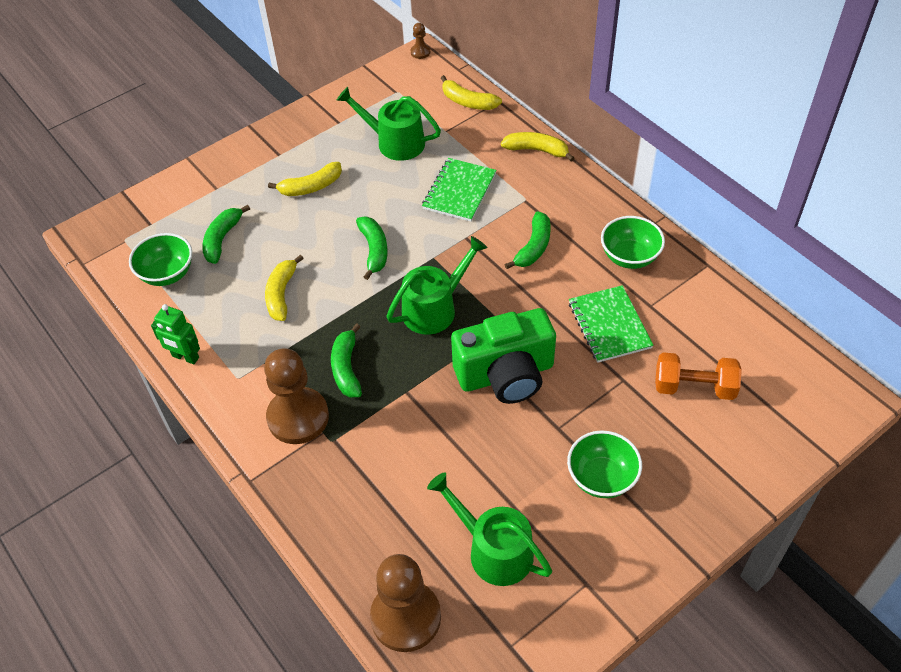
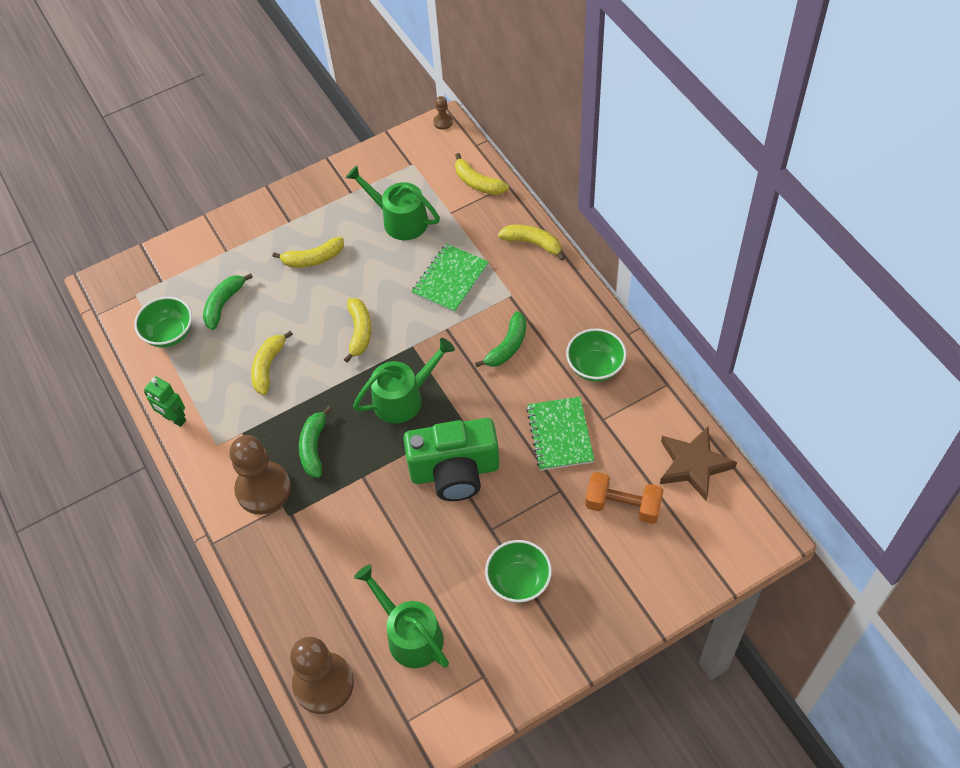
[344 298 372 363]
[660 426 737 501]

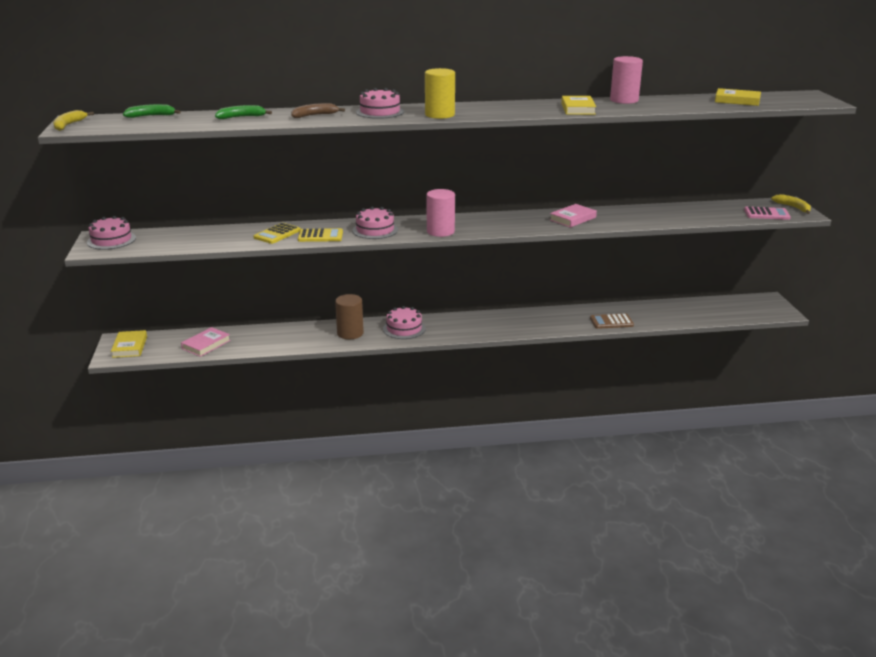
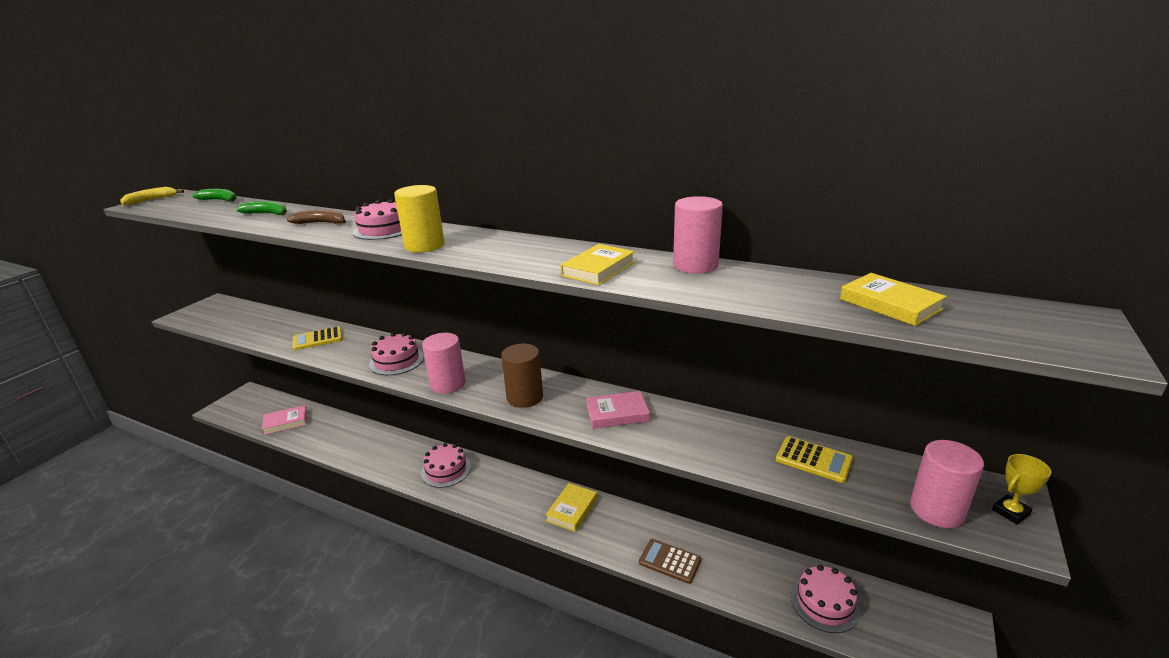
[501 344 543 408]
[545 483 597 532]
[776 436 853 483]
[791 565 860 633]
[910 440 984 528]
[992 454 1051 525]

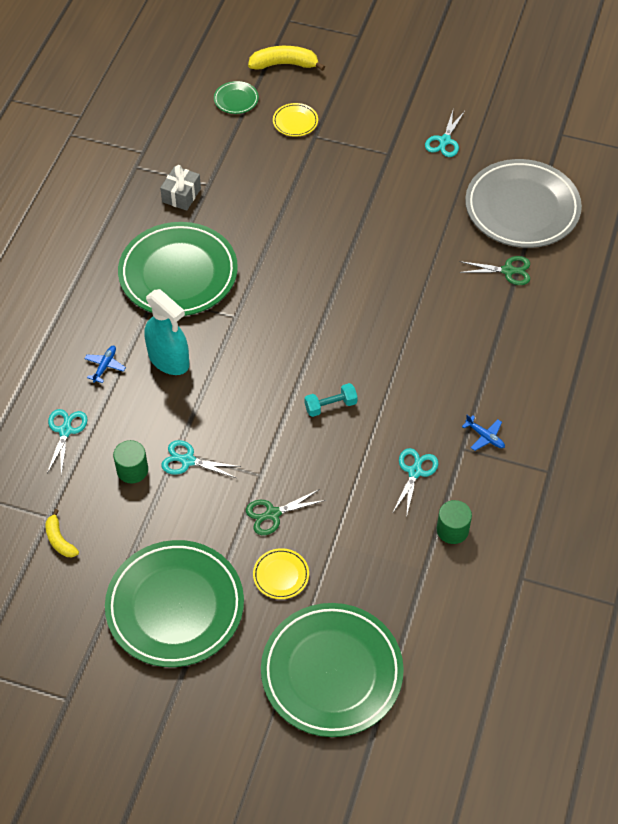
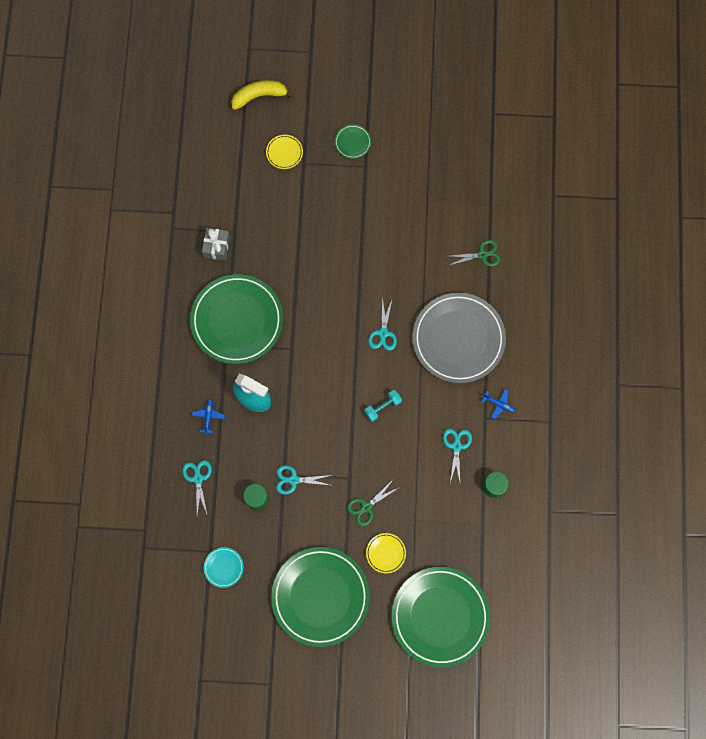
[204 547 244 588]
[335 124 371 159]
[368 297 397 351]
[413 293 506 383]

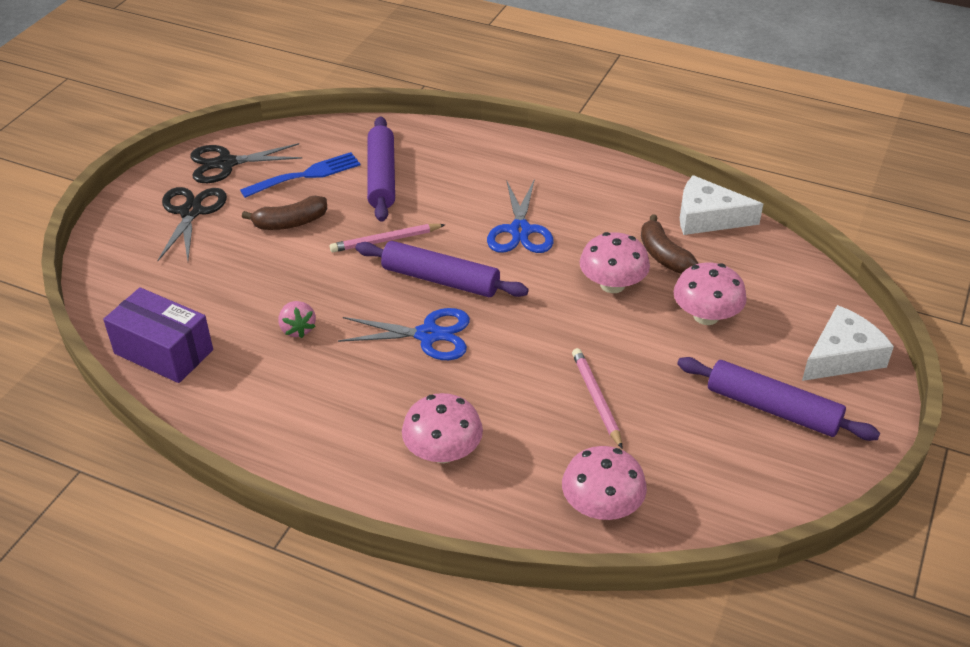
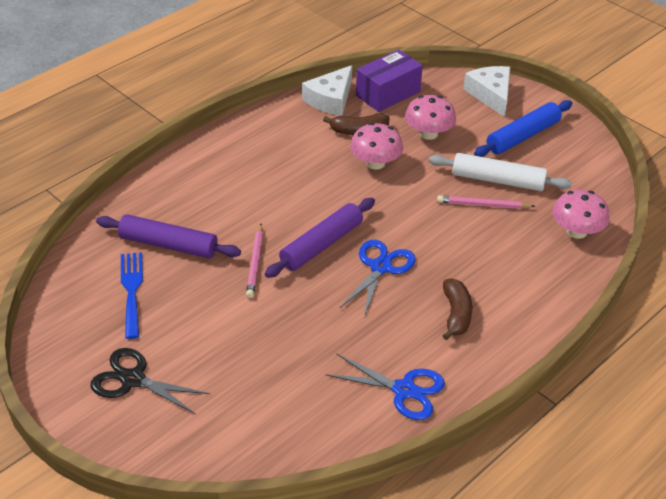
[326 354 445 420]
[356 50 423 112]
[429 153 572 191]
[443 278 472 340]
[474 100 572 157]
[190 143 303 183] (first image)
[278 301 316 338] (first image)
[402 393 483 463] (first image)

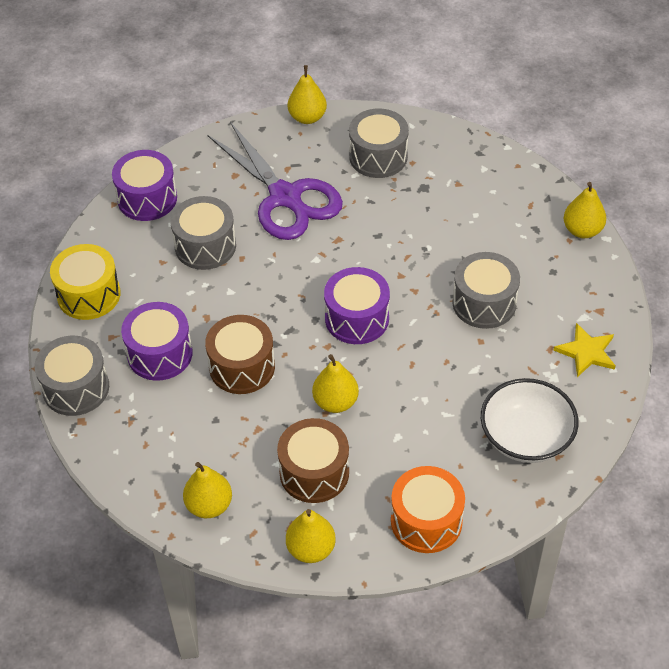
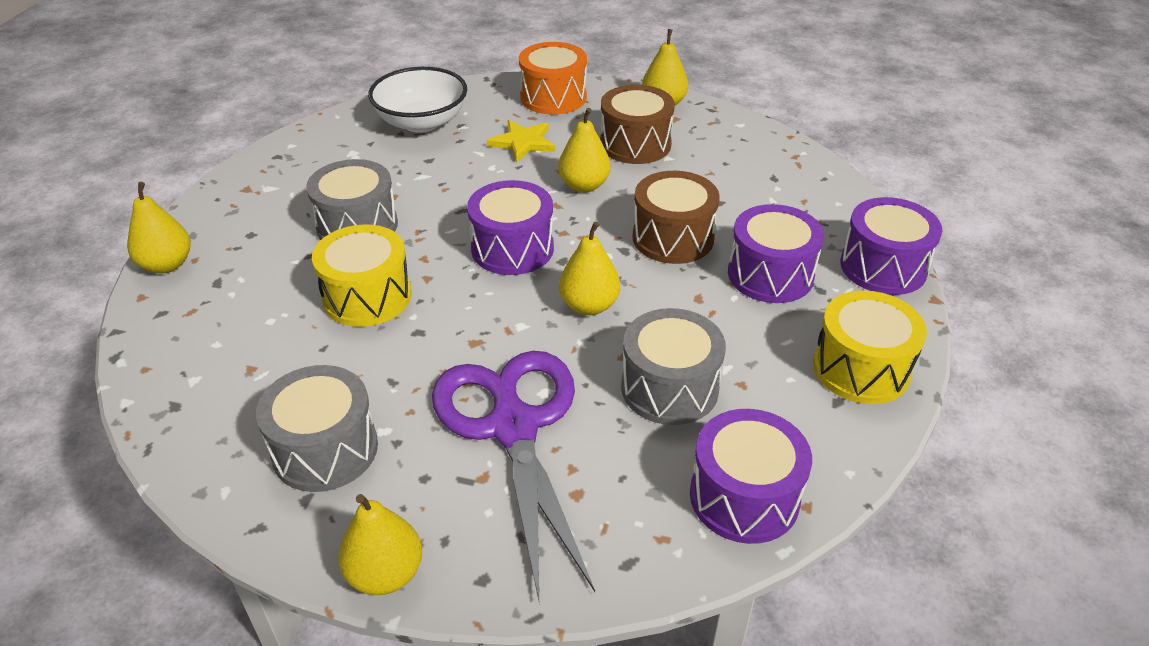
[312 224 411 327]
[487 120 555 163]
[559 222 620 315]
[840 197 942 295]

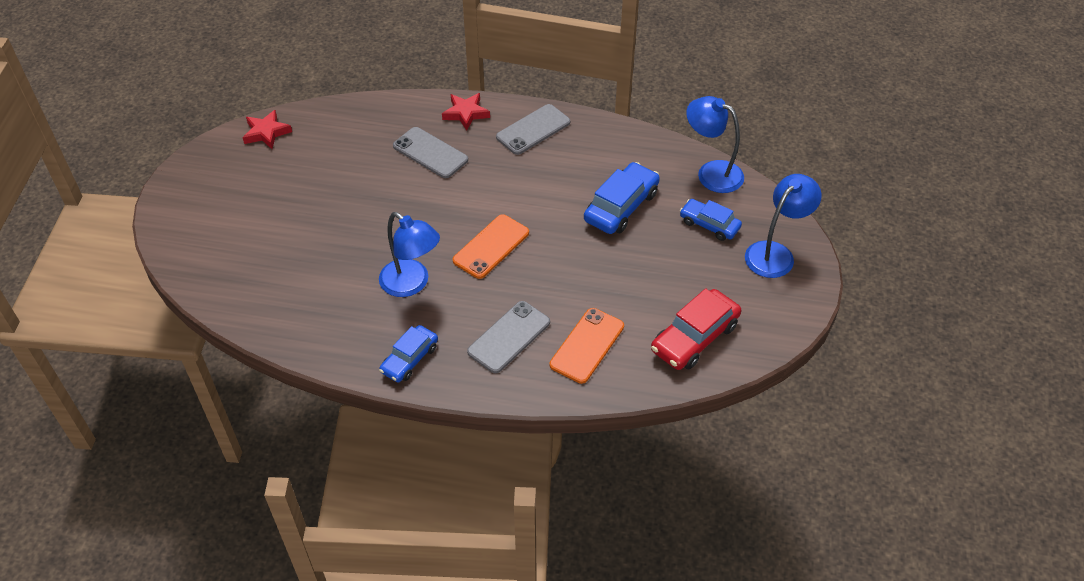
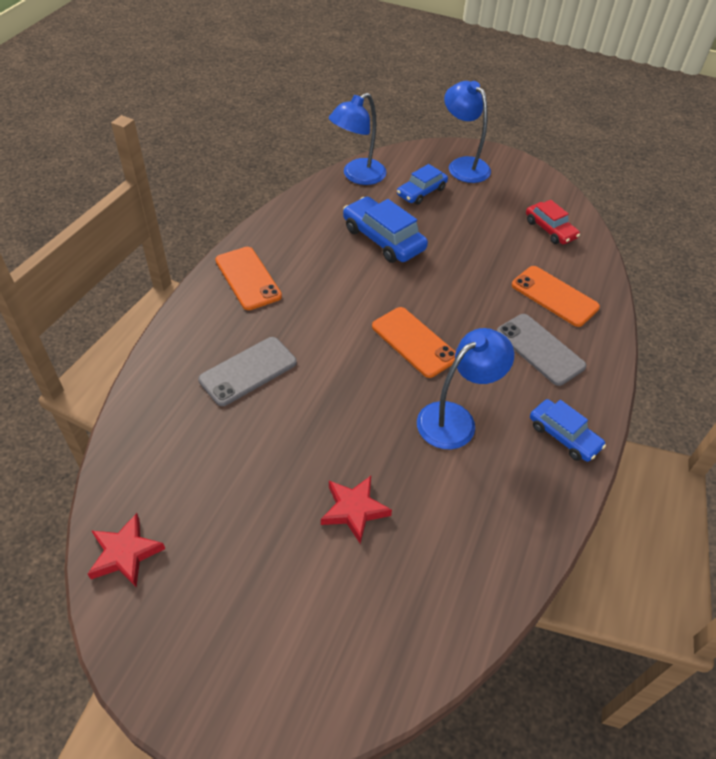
[215 247 282 310]
[321 476 392 544]
[526 200 580 244]

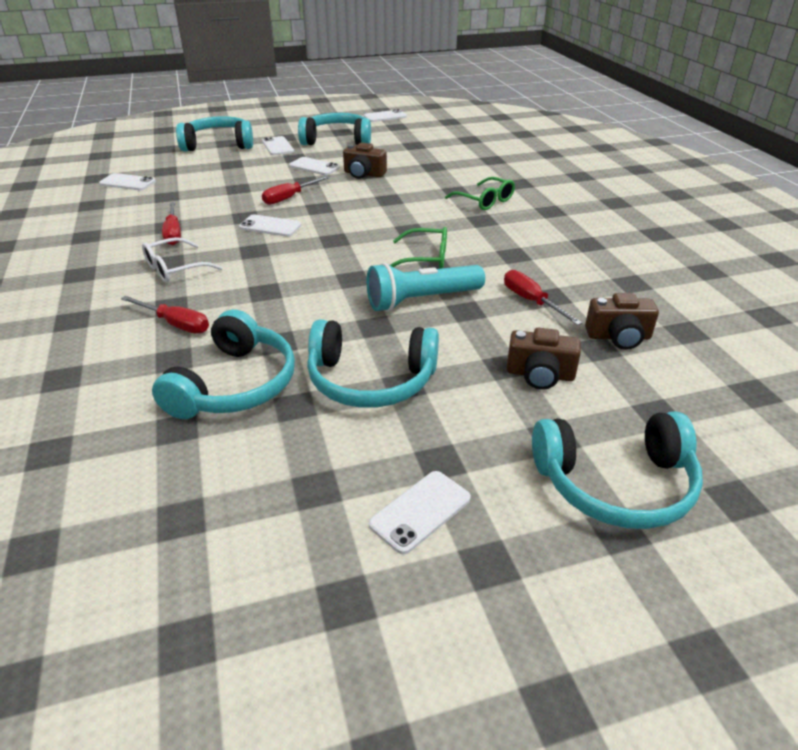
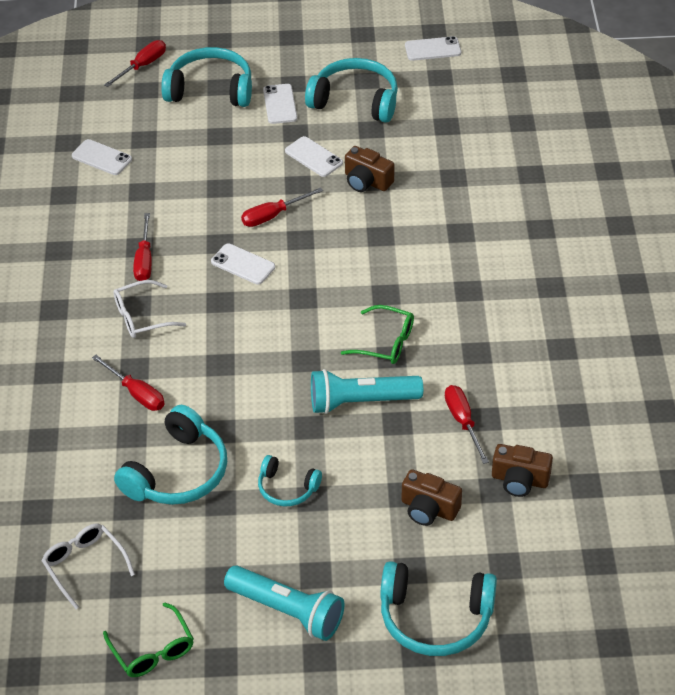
[42 524 135 609]
[103 602 194 677]
[104 40 166 87]
[224 565 344 641]
[258 455 322 506]

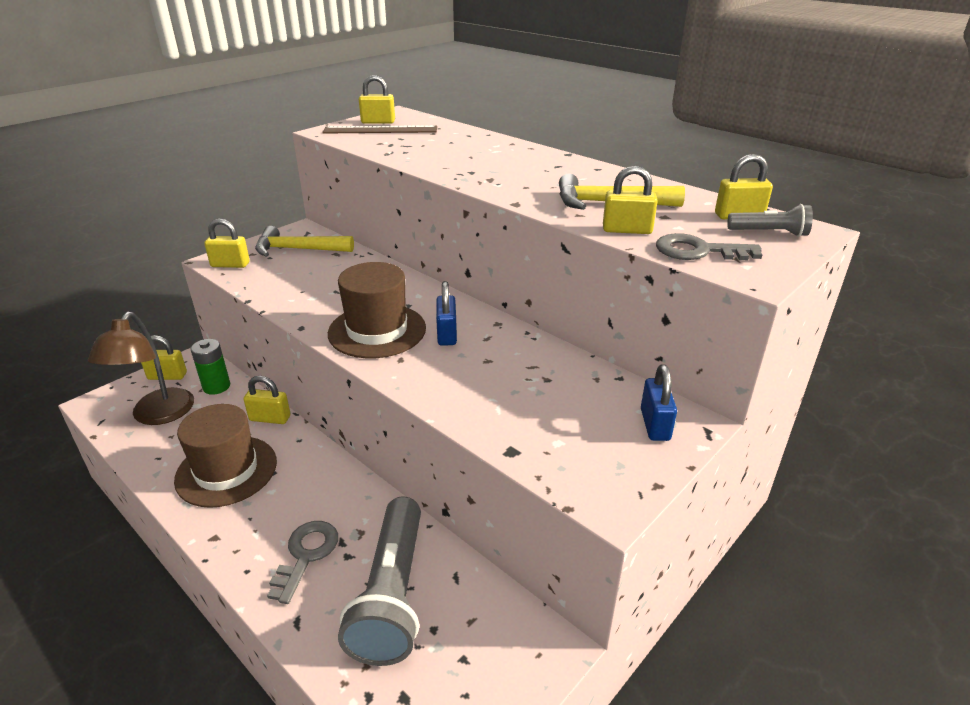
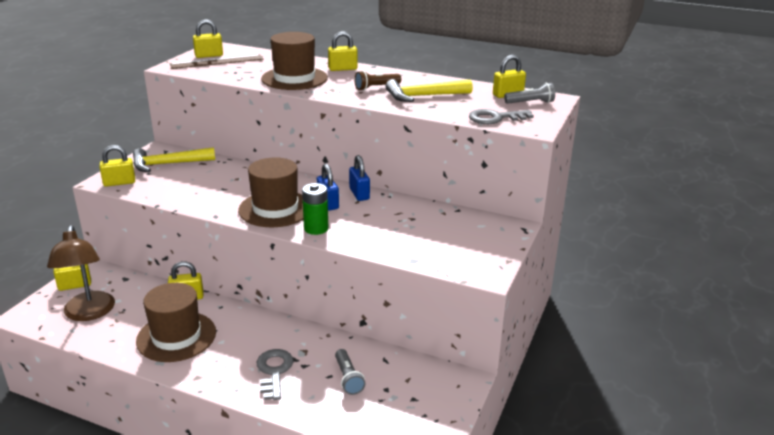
[261 32 328 90]
[302 183 328 235]
[328 31 358 71]
[335 349 366 395]
[349 155 370 201]
[355 71 401 91]

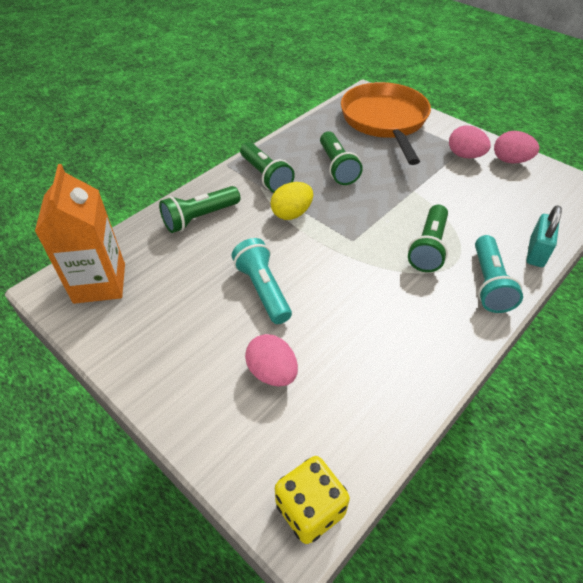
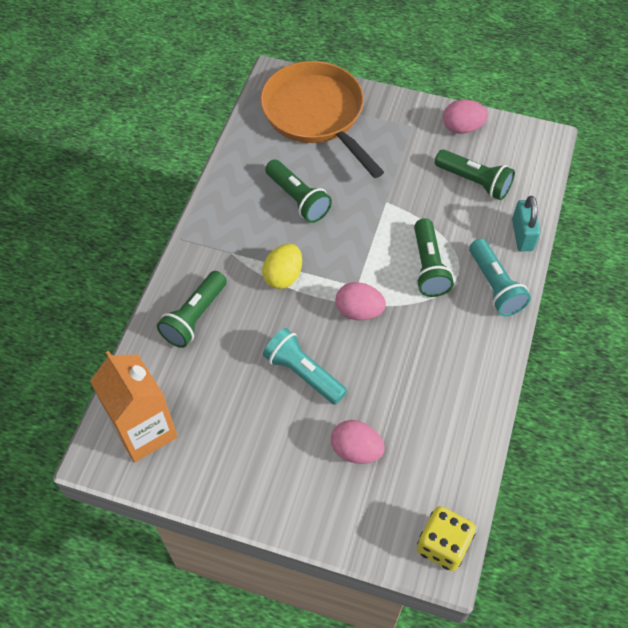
[335 282 386 320]
[435 149 515 200]

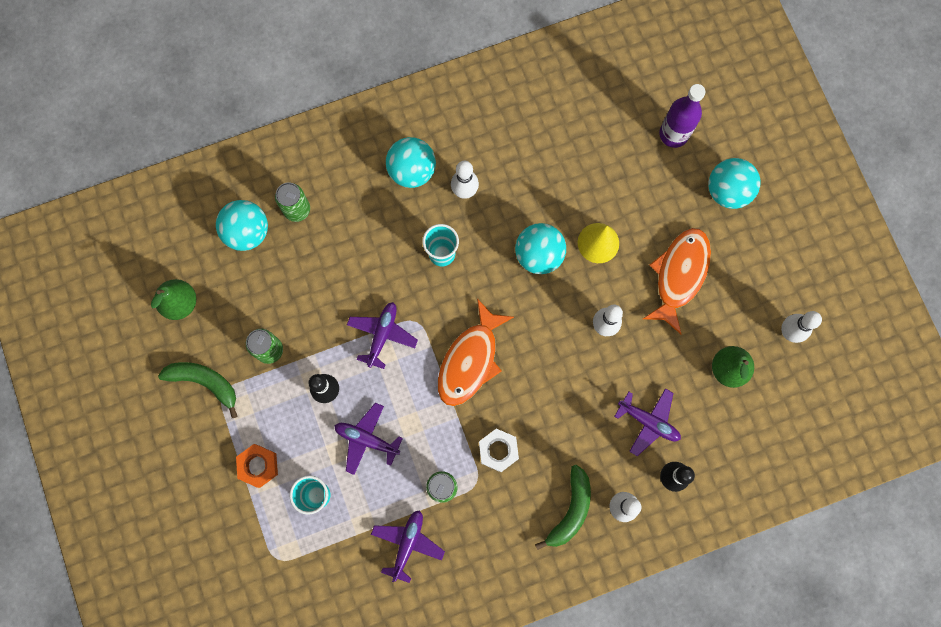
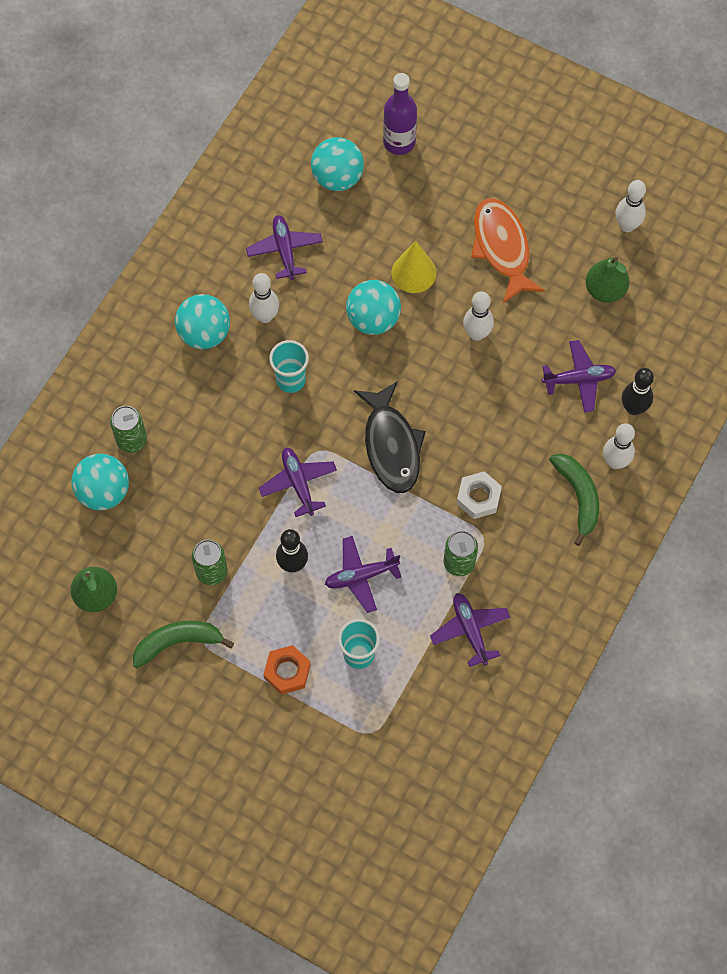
[246 215 323 280]
[311 137 364 191]
[354 381 426 493]

